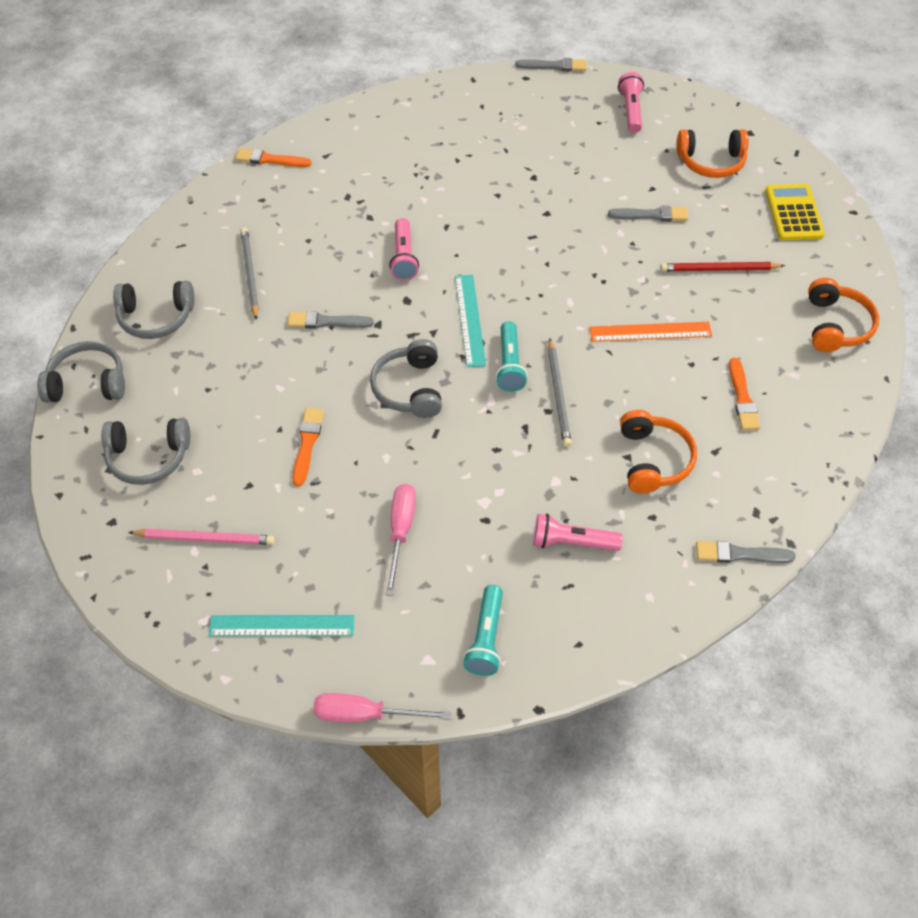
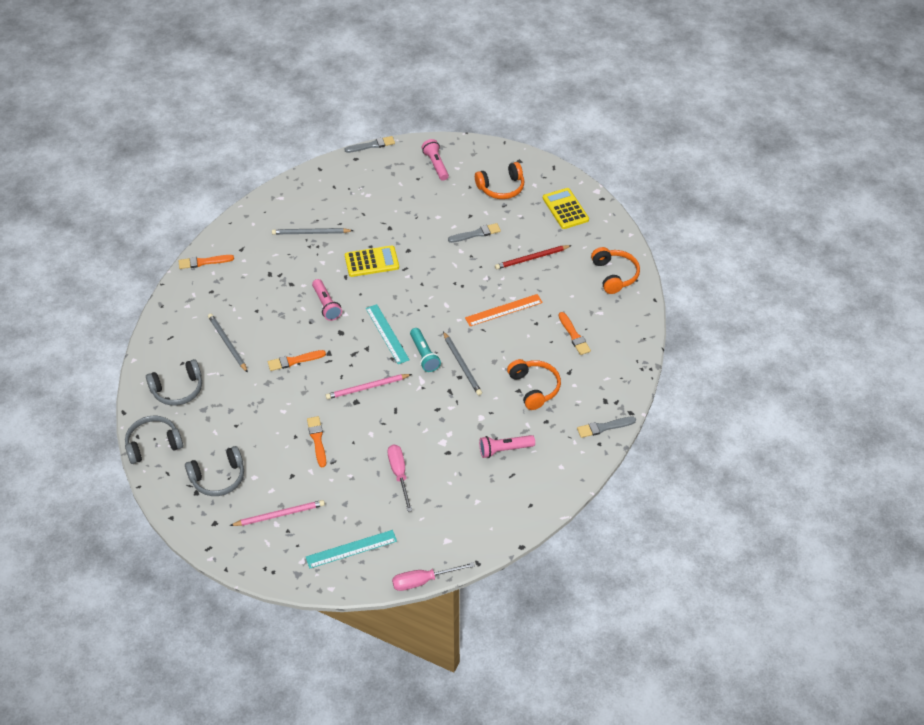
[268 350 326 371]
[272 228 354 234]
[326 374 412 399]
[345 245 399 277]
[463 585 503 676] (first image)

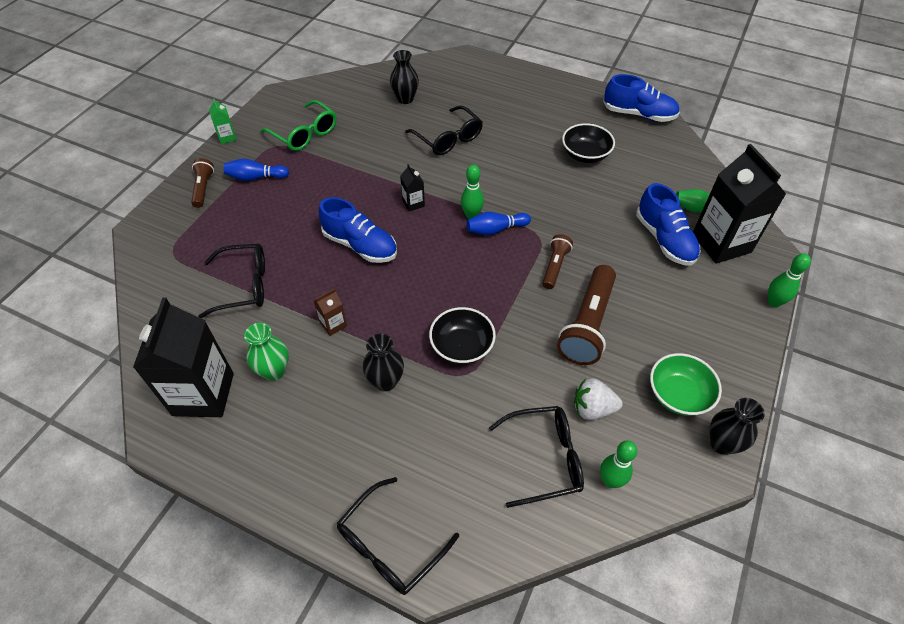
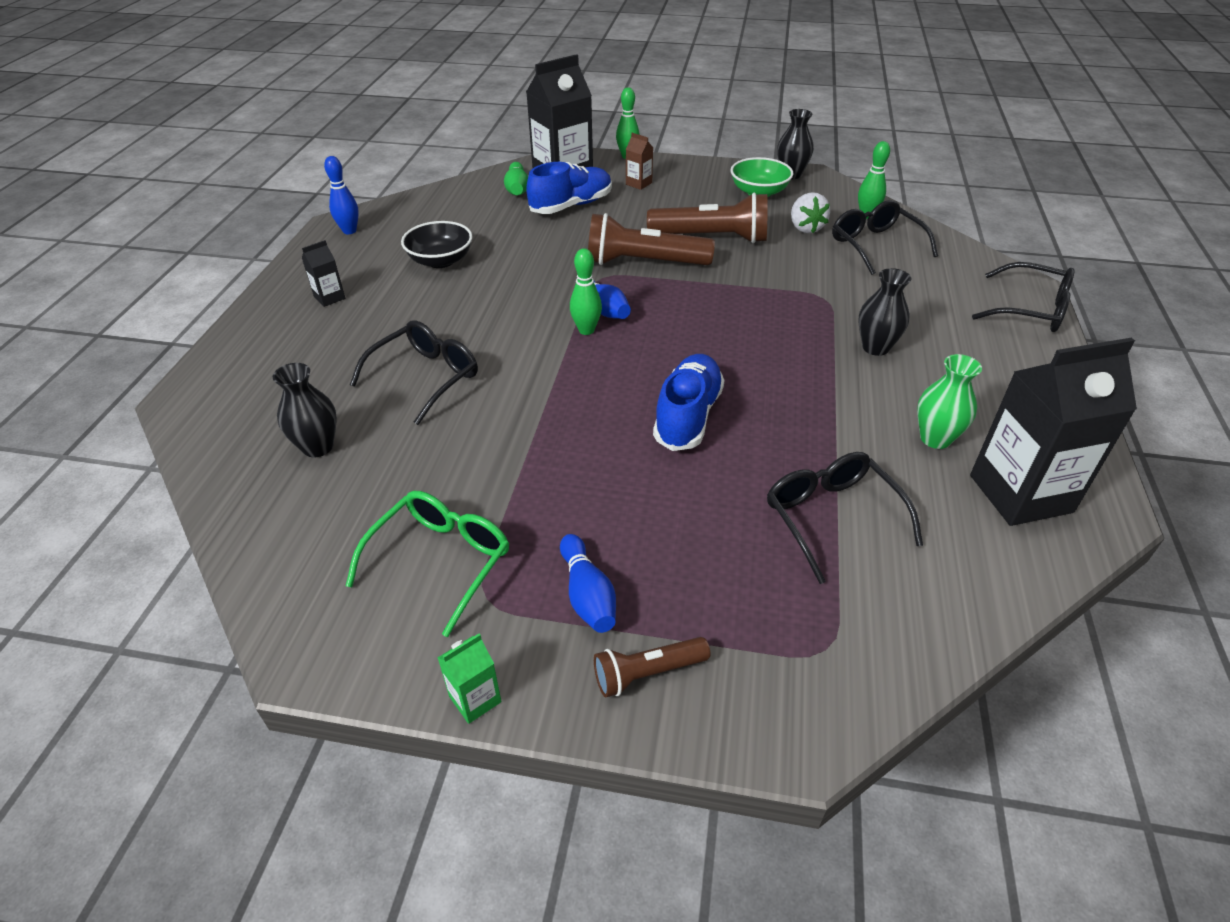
[302 240 345 307]
[324 156 359 234]
[588 213 715 265]
[626 133 653 190]
[429 307 496 364] (first image)

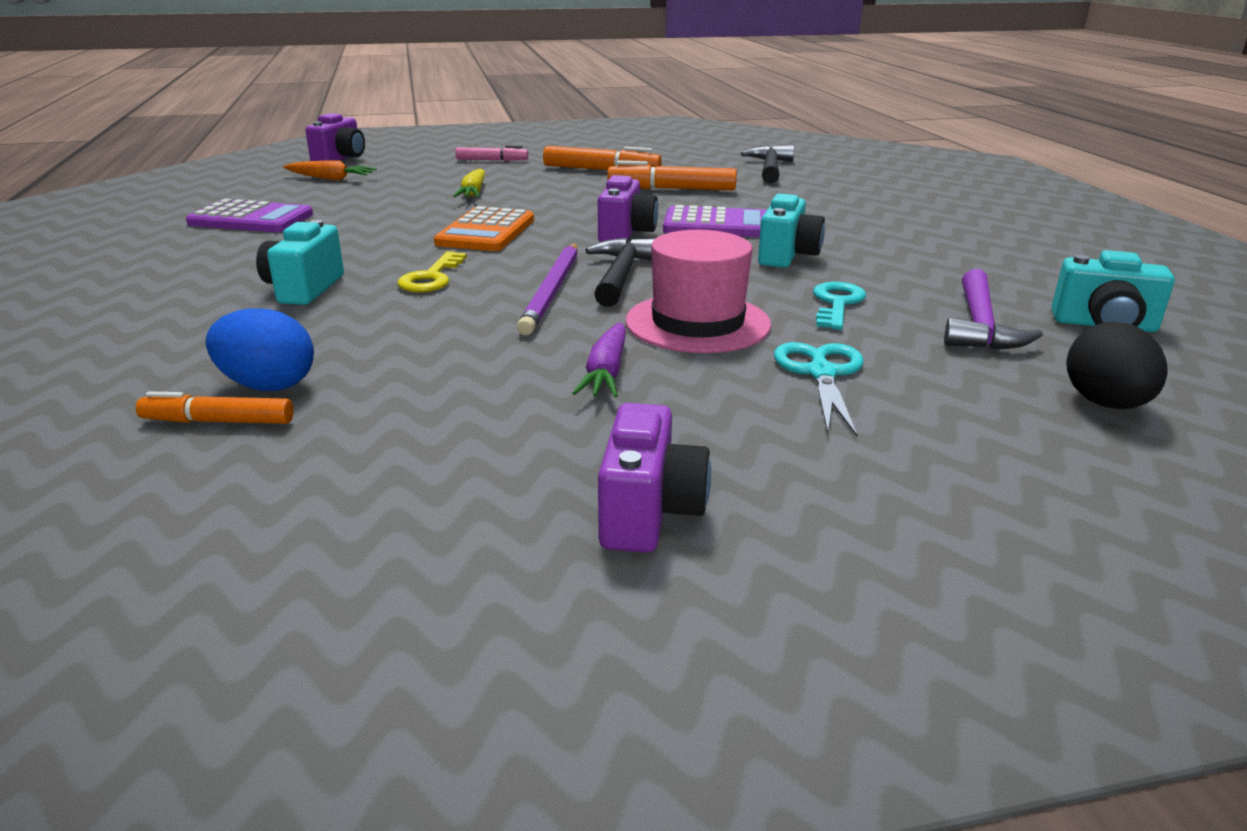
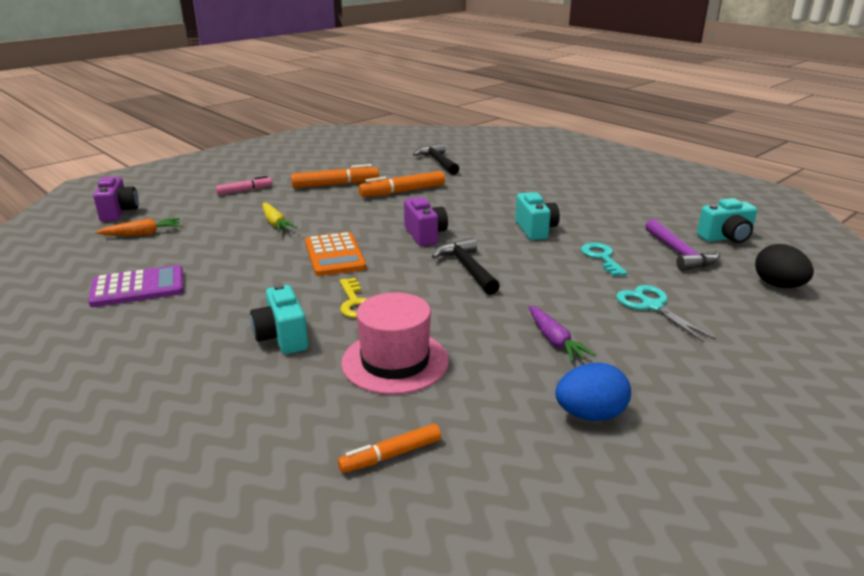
[341 293 449 395]
[555 363 631 421]
[517 243 578 335] (first image)
[598 403 711 553] (first image)
[663 205 767 237] (first image)

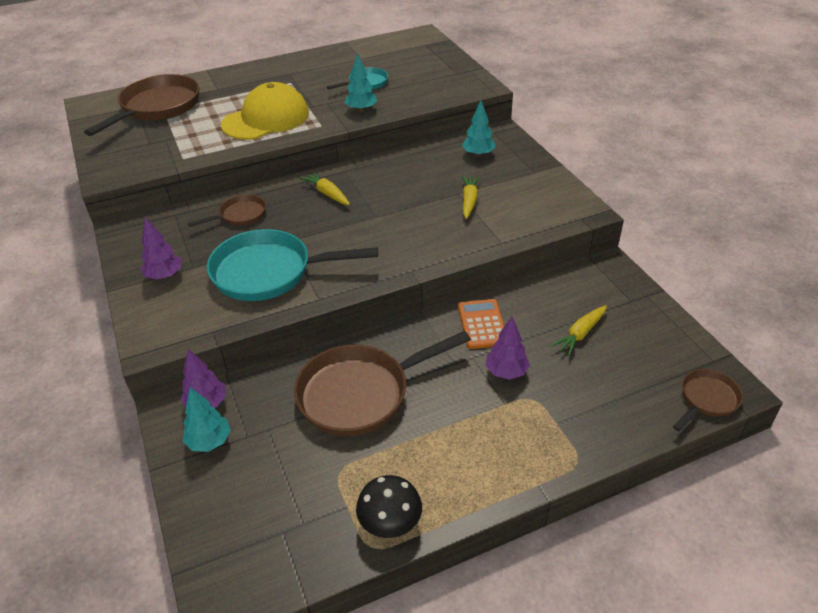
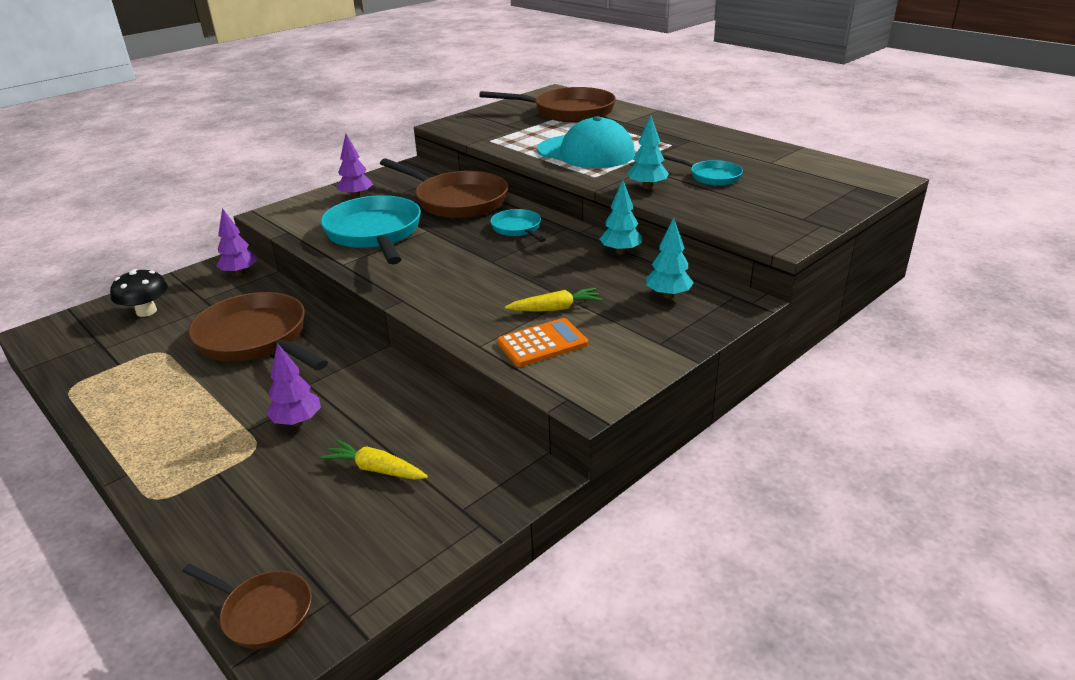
[110 269 168 317]
[380 158 508 219]
[490 209 546 242]
[497 318 588 367]
[537 116 635 168]
[600 180 642 254]

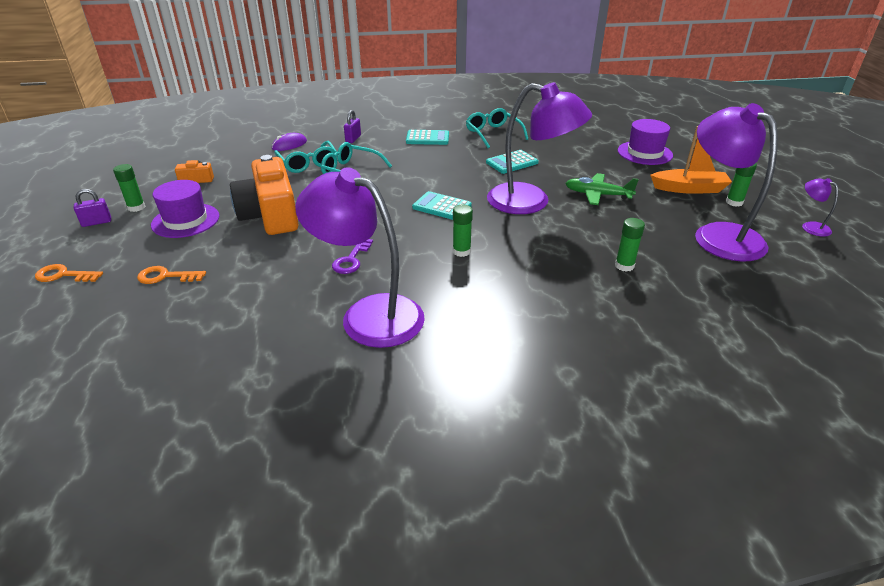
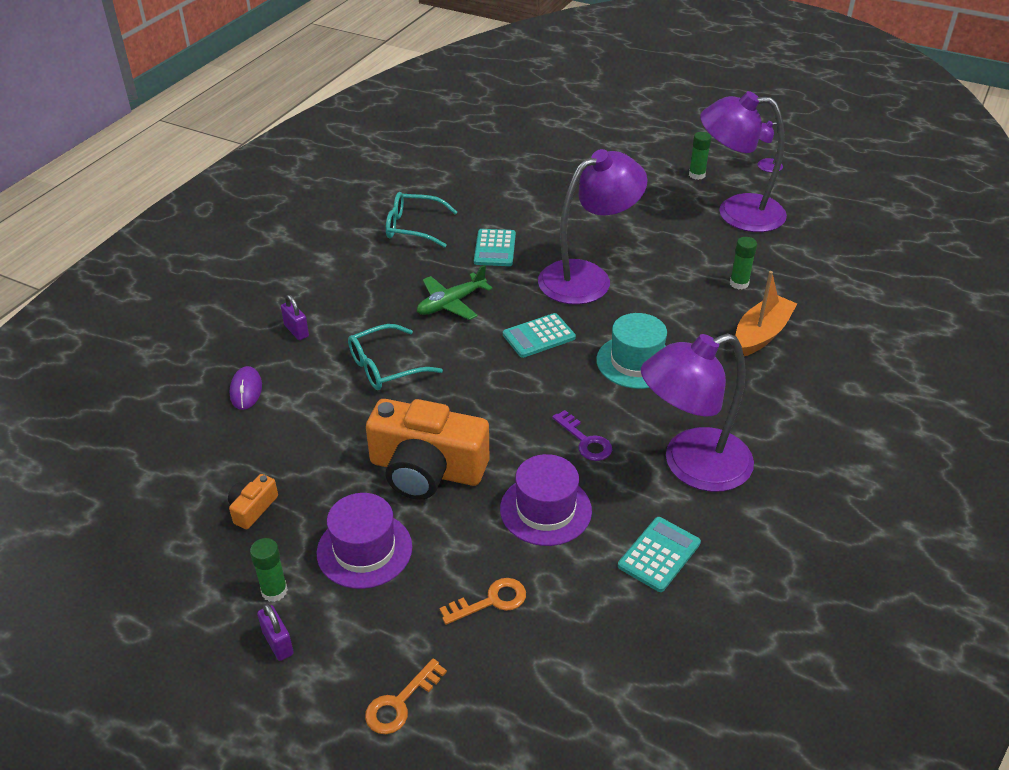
[257 603 294 661]
[417 265 493 320]
[440 578 526 625]
[500 454 592 546]
[596 313 667 389]
[618 517 701 592]
[735 271 797 356]
[274 141 337 173] (first image)

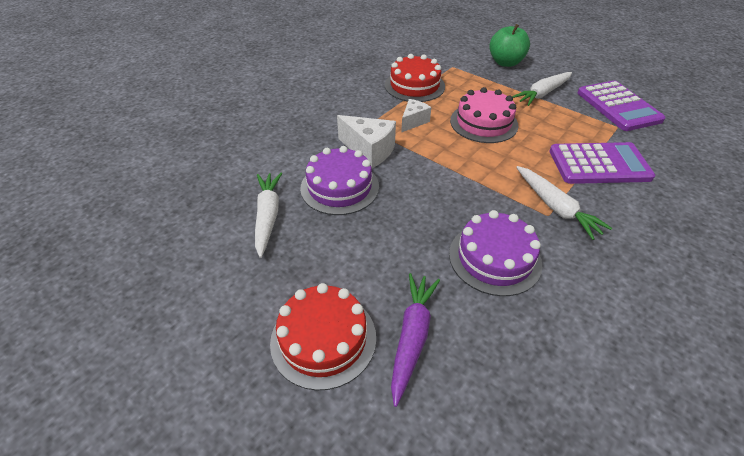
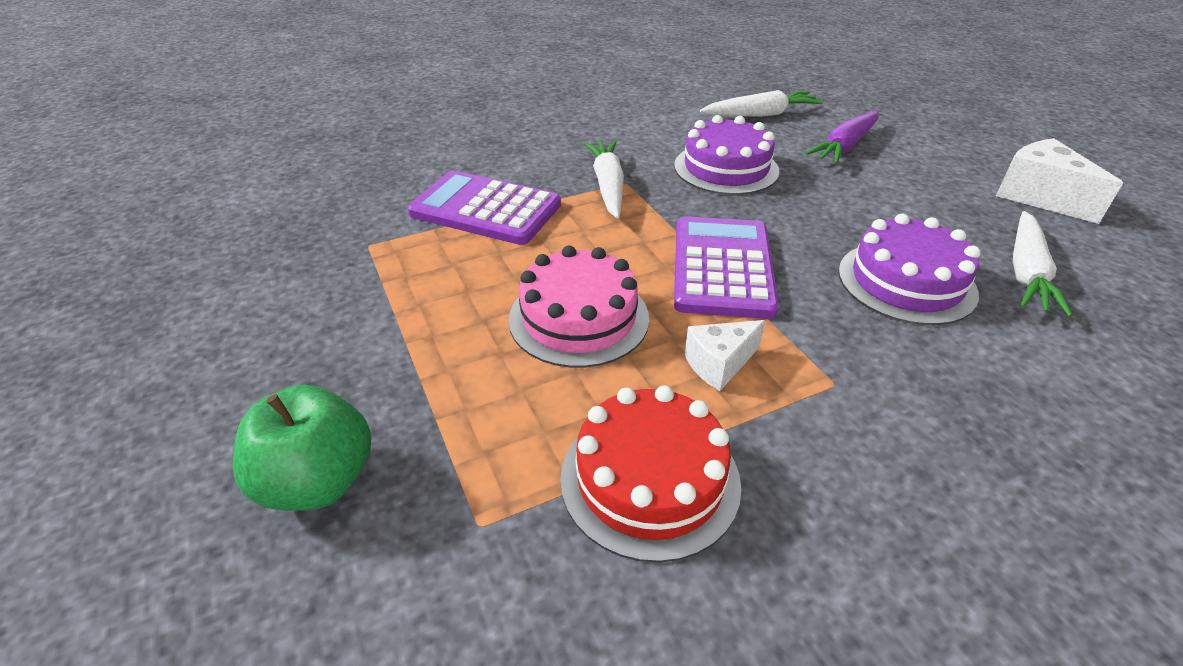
[674 216 779 319]
[700 90 823 117]
[996 138 1123 224]
[270 283 376 390] (first image)

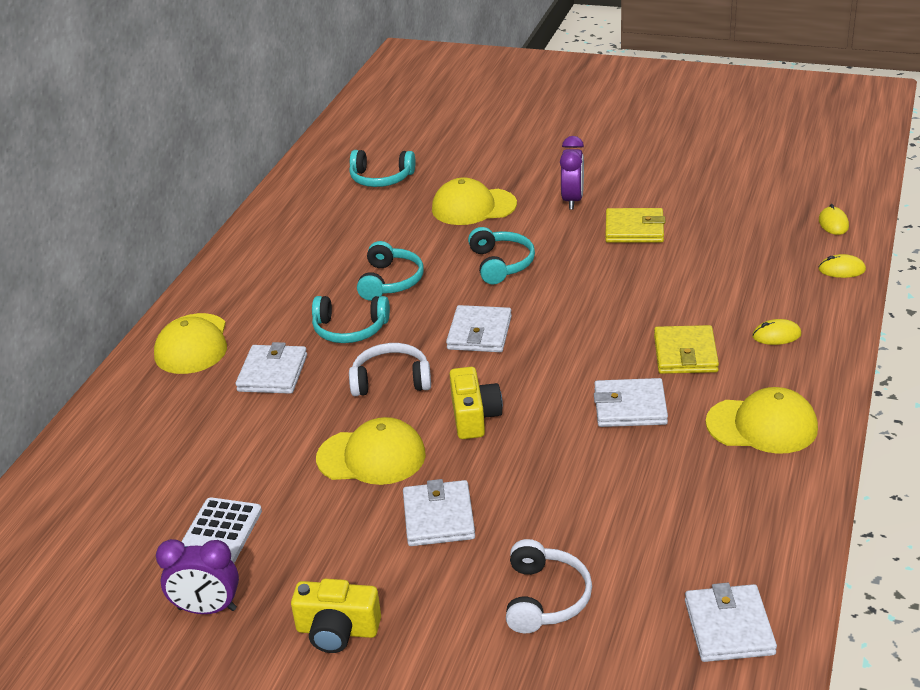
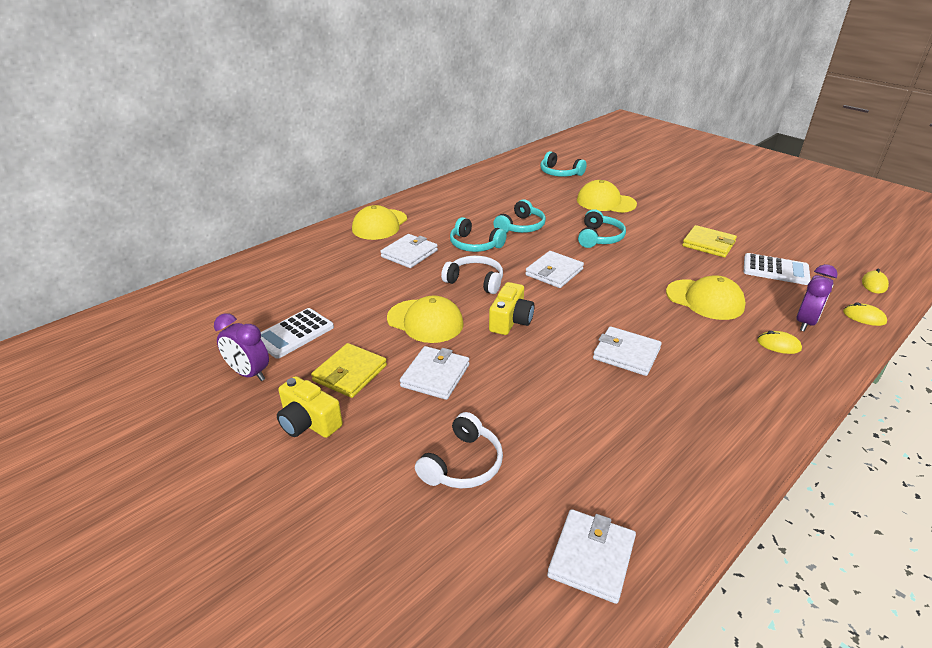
[311 343 387 398]
[666 275 746 320]
[744 253 811 285]
[797 264 838 331]

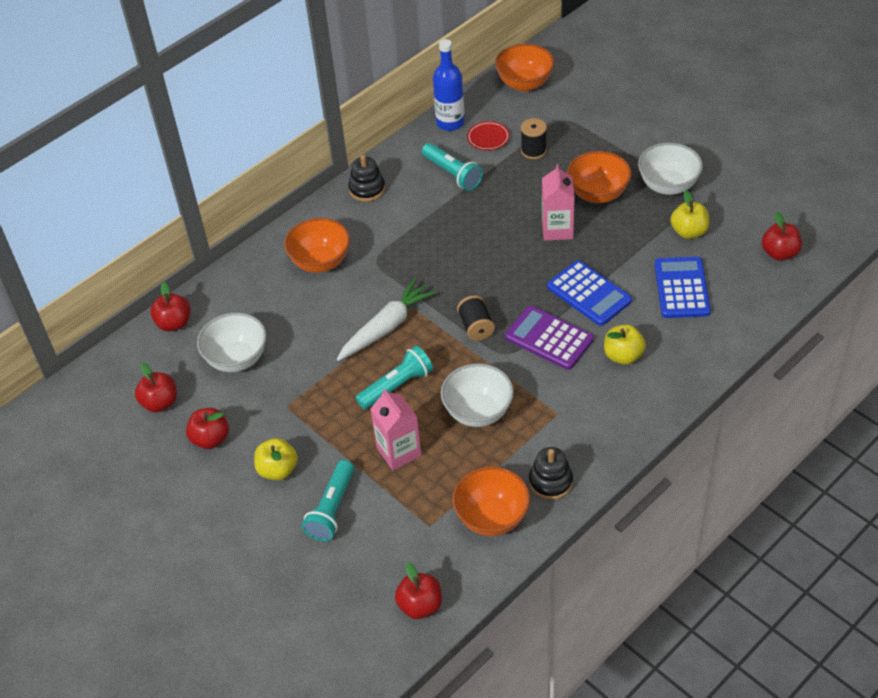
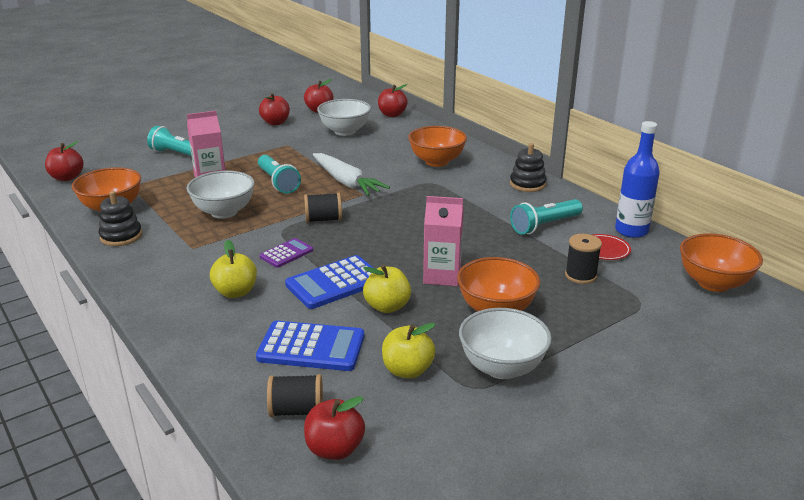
[260 238 313 268]
[267 374 323 417]
[363 265 411 313]

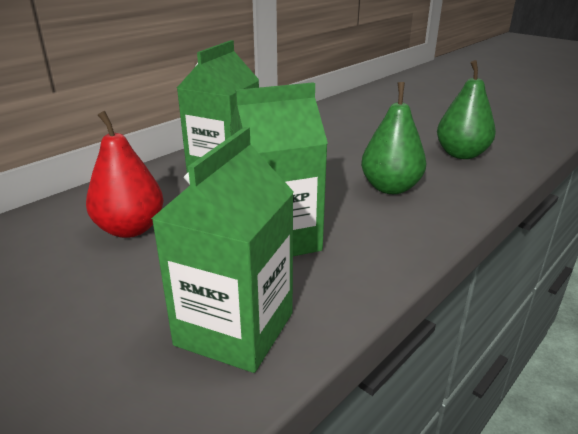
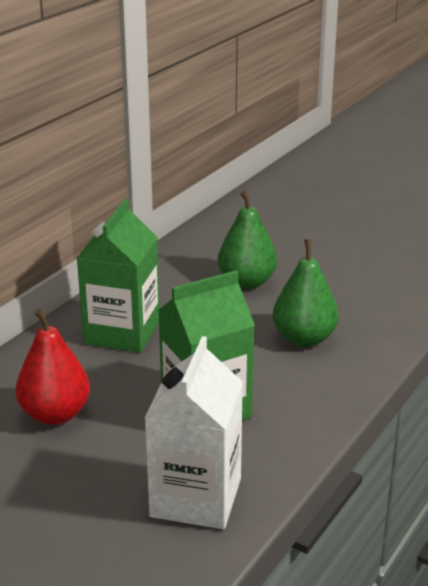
[145 336 243 529]
[218 190 277 289]

